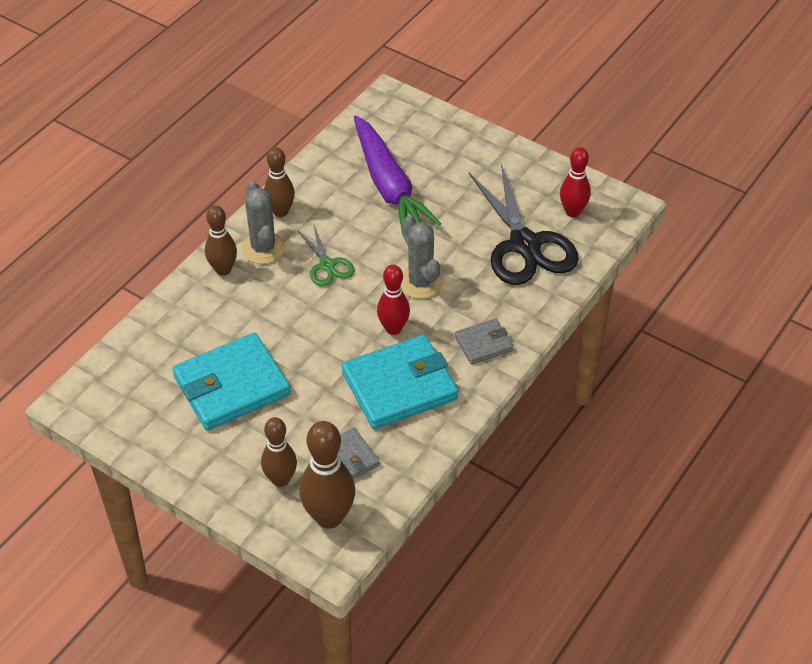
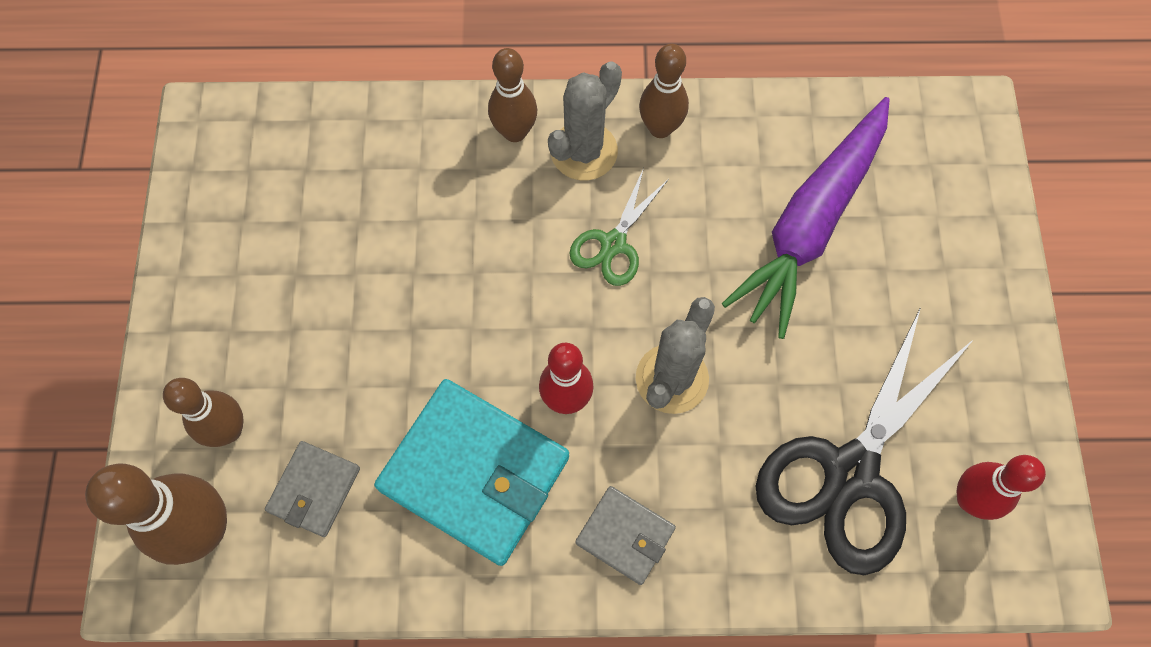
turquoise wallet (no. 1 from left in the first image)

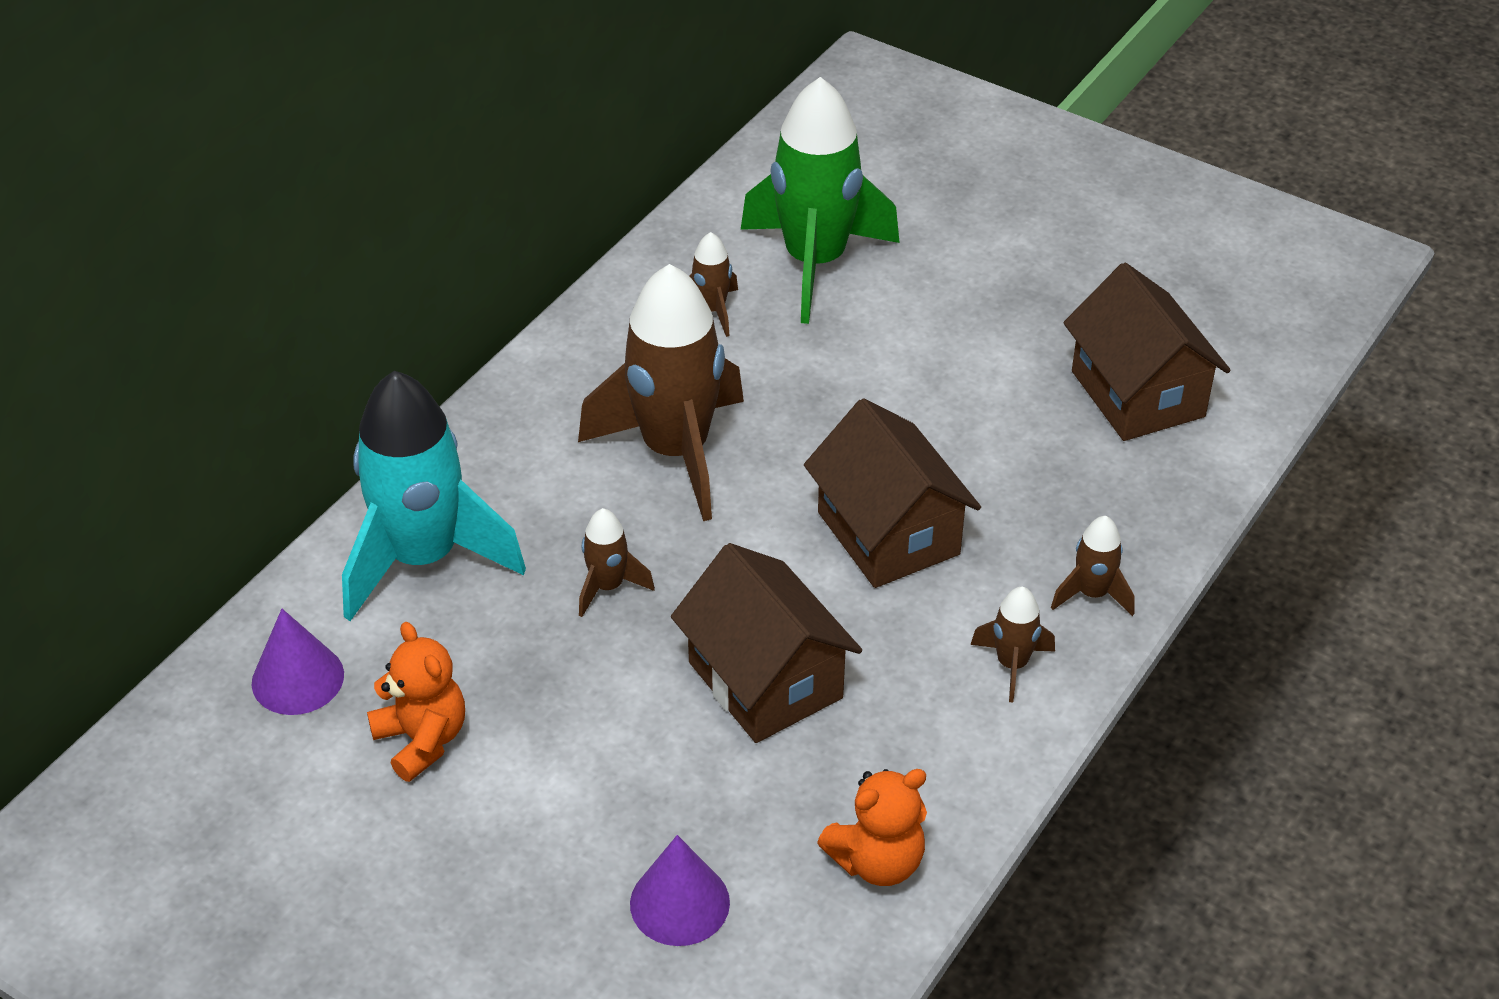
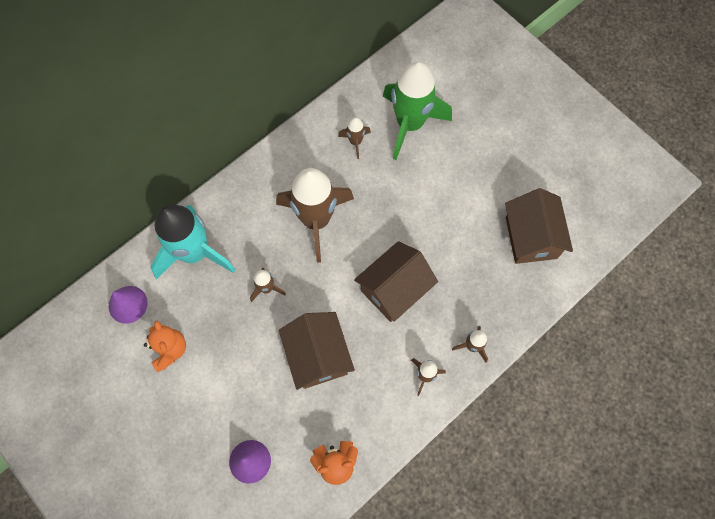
brown house (no. 2 from left)

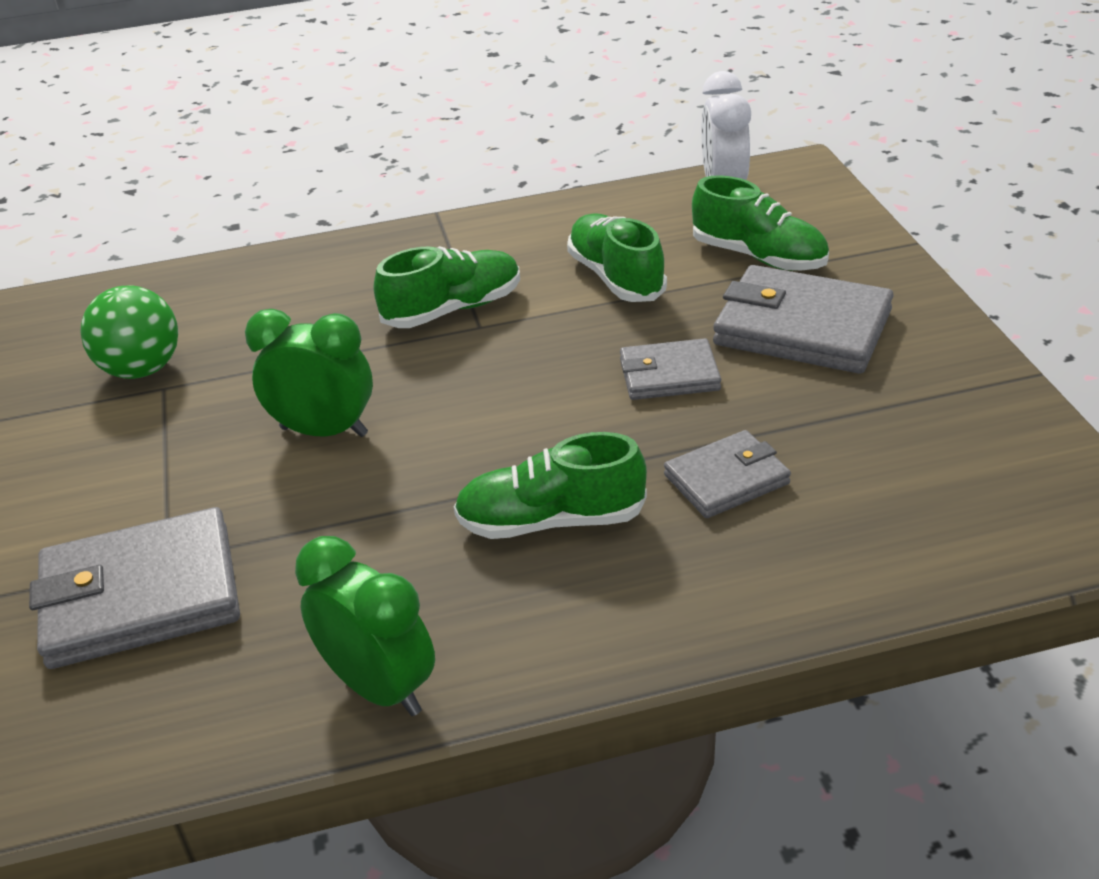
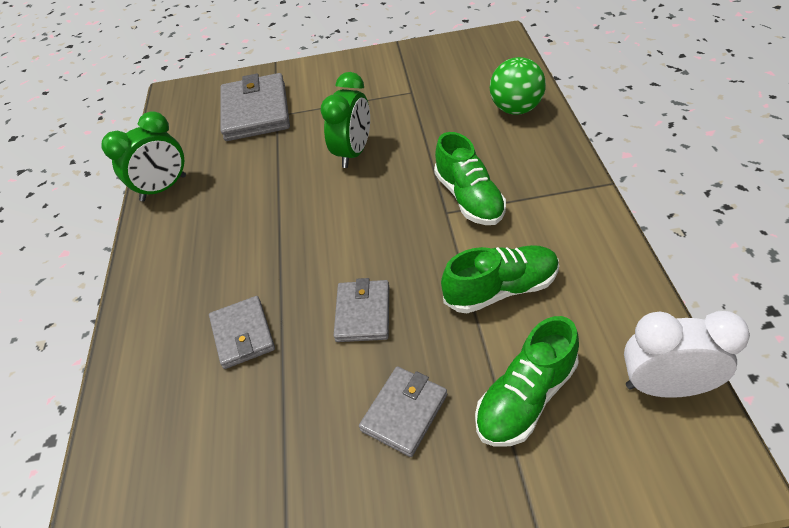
green shoe (no. 2 from left in the first image)
green ball
grey wallet (no. 4 from left)

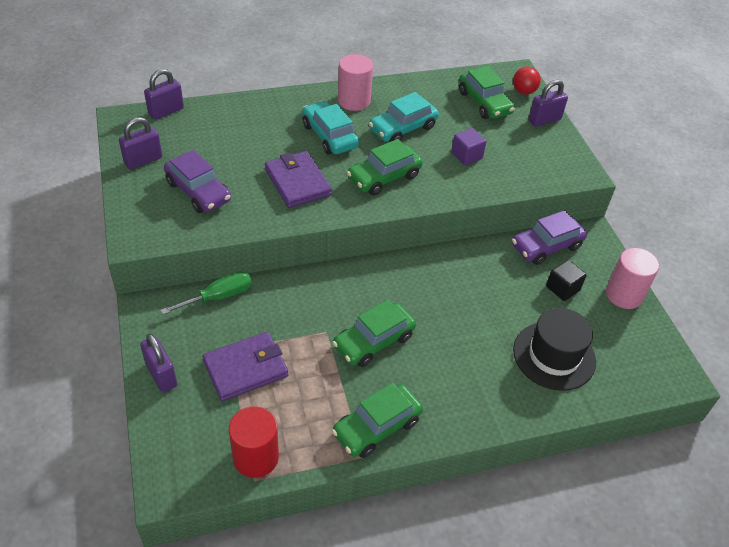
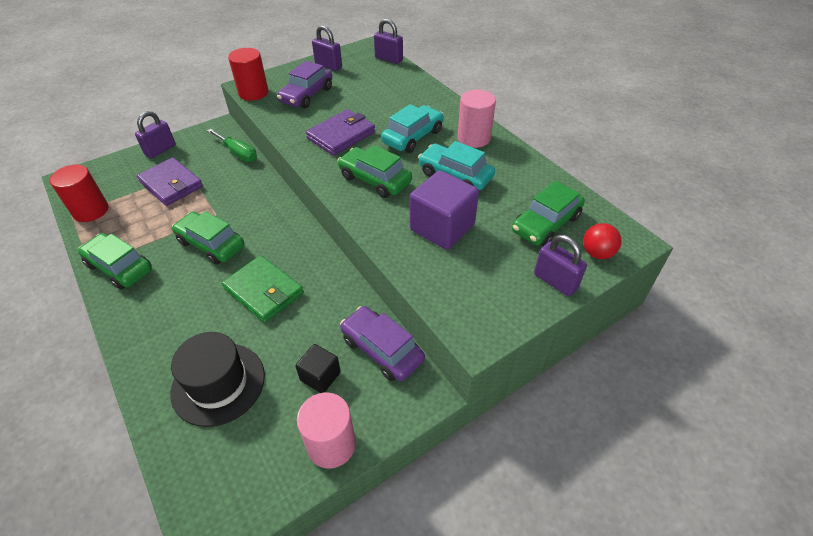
green wallet
red cylinder (no. 2 from left)
purple cube

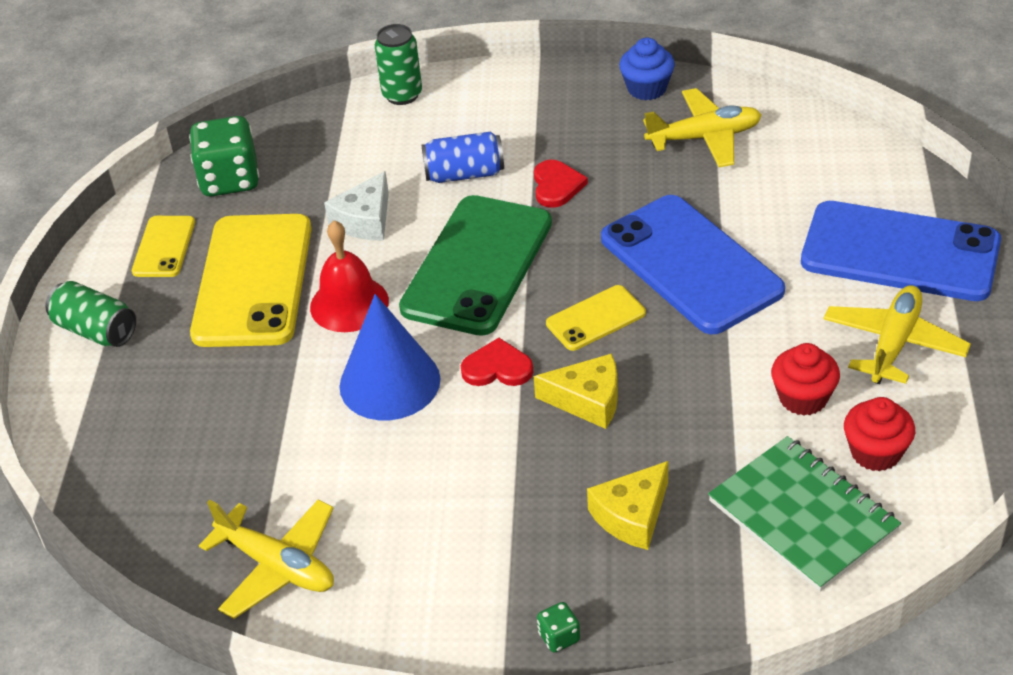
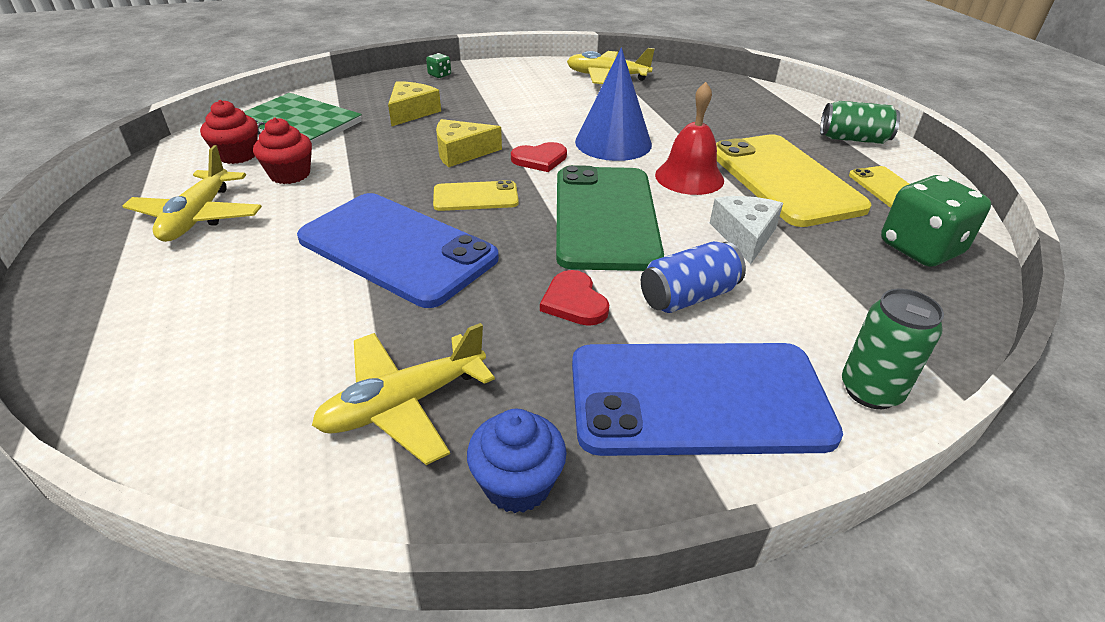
blue phone (no. 2 from left)
yellow phone (no. 1 from left)

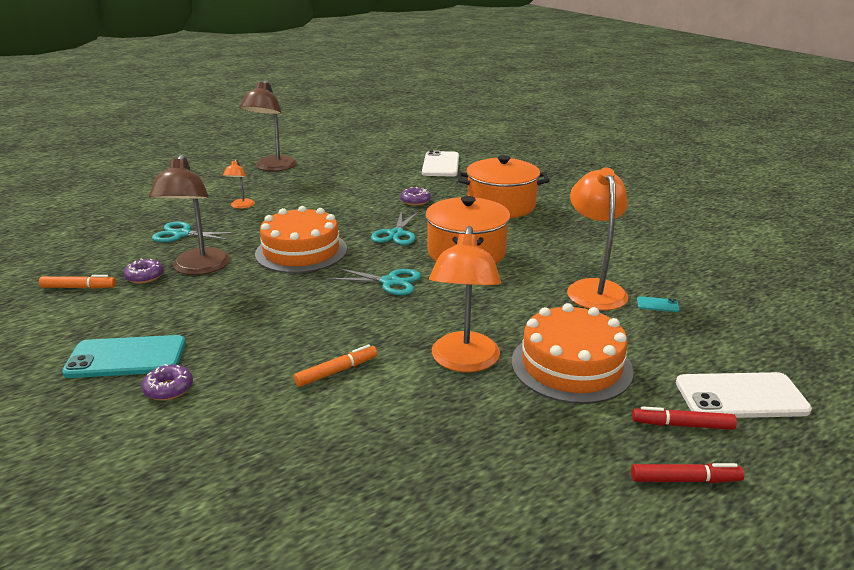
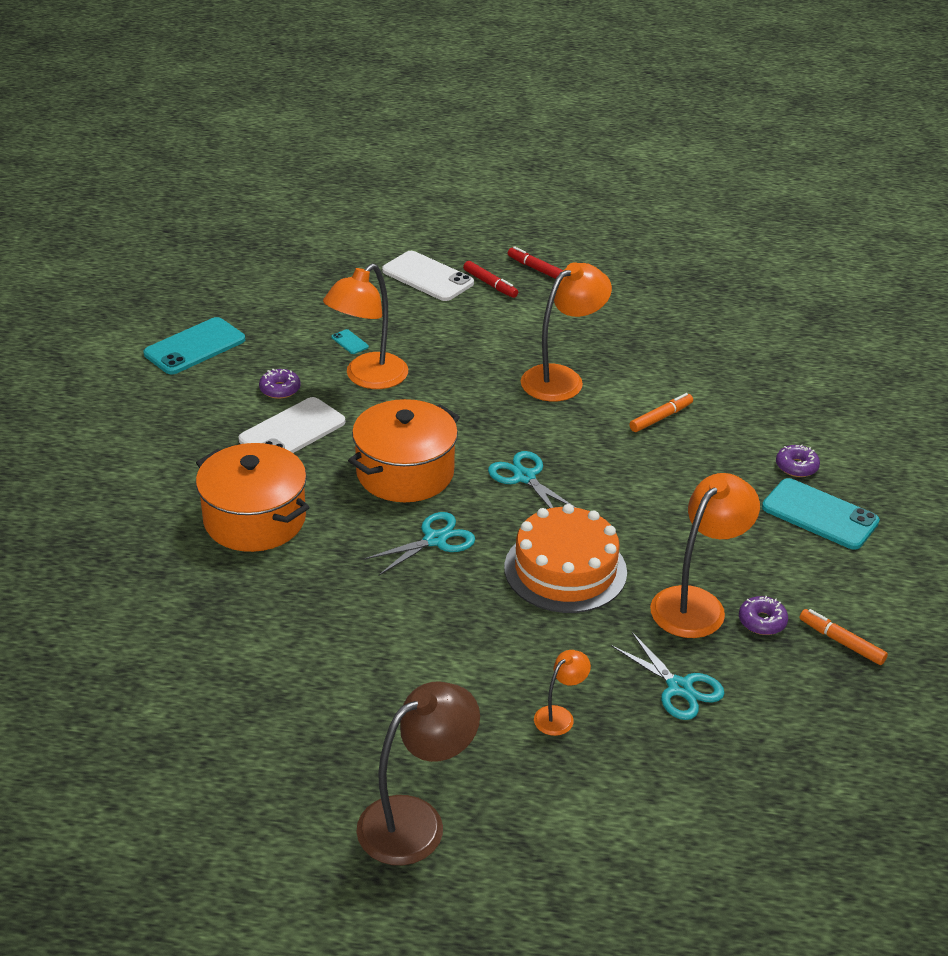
orange cake (no. 2 from left in the first image)
turquoise phone (no. 1 from left)
purple donut (no. 1 from left)
white phone (no. 1 from left)
orange lamp (no. 4 from left)
orange marker (no. 1 from left)

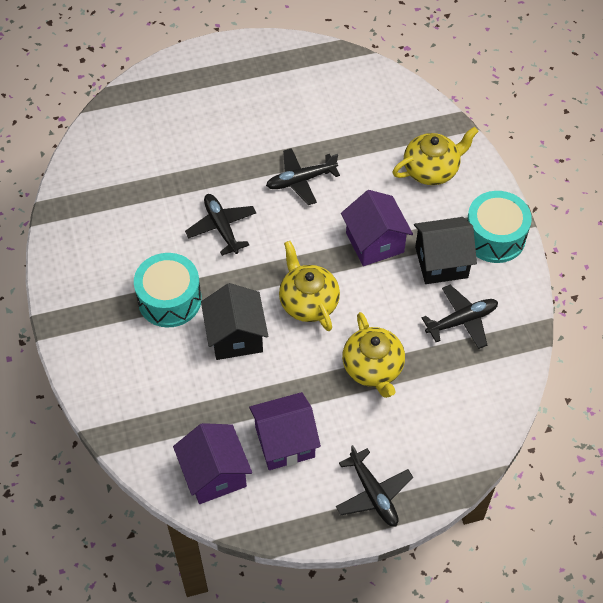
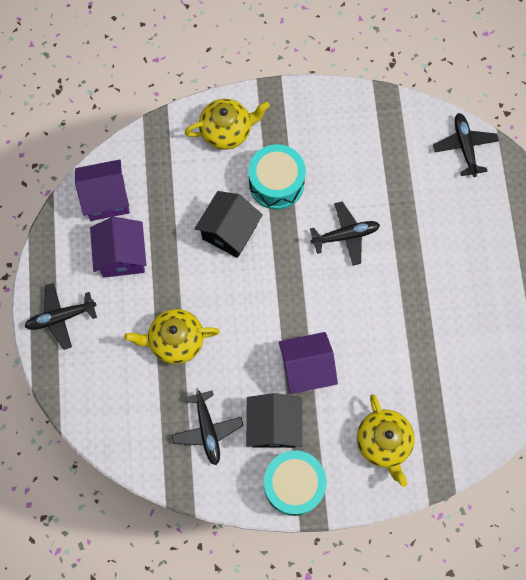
black plane (no. 4 from left)
yellow teapot (no. 2 from left)
black house (no. 1 from left)

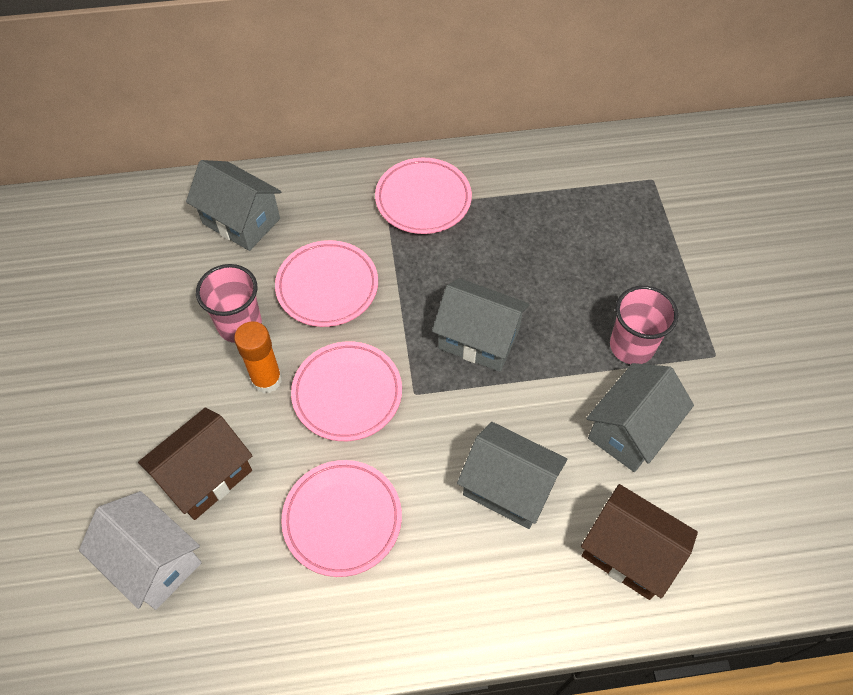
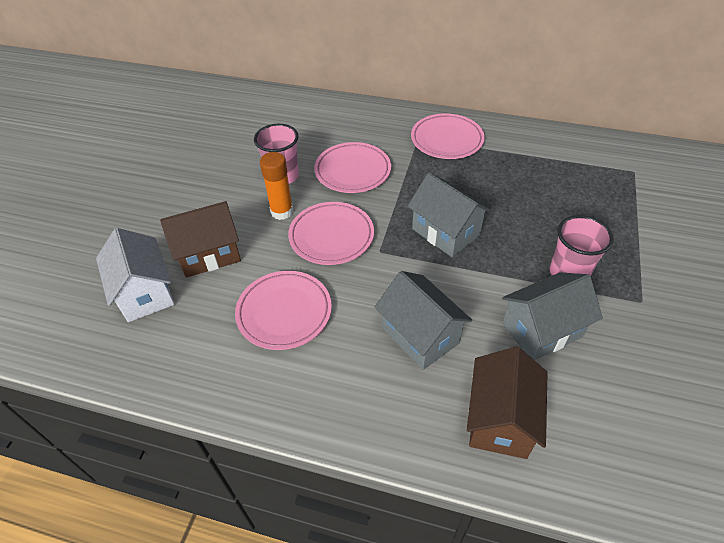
grey house (no. 1 from left in the first image)
brown house (no. 2 from left)

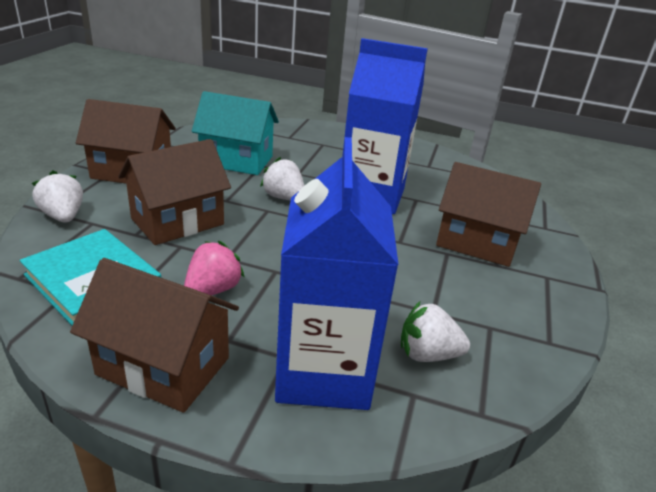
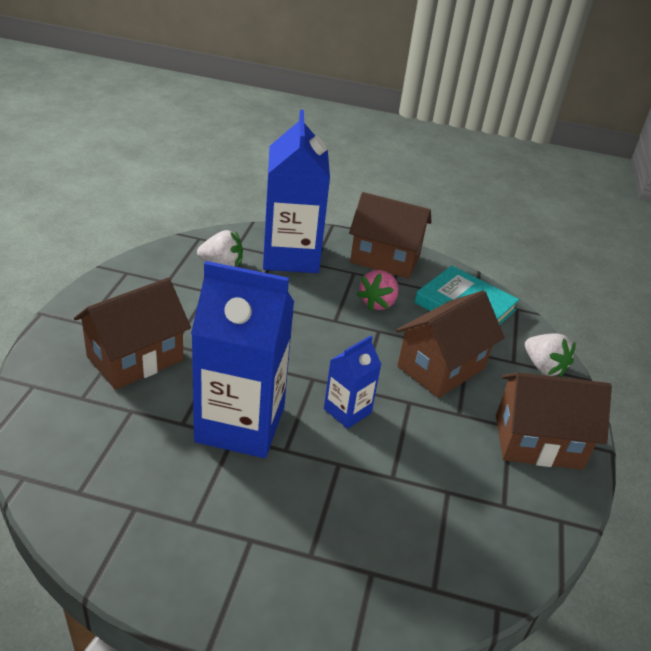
turquoise house
blue carton (no. 3 from left)
brown house (no. 1 from left)

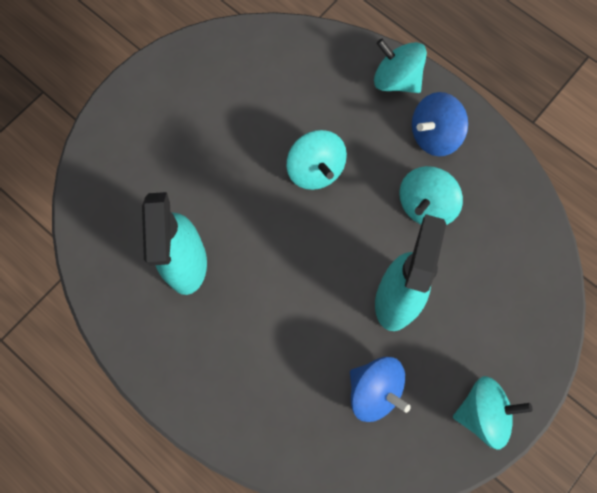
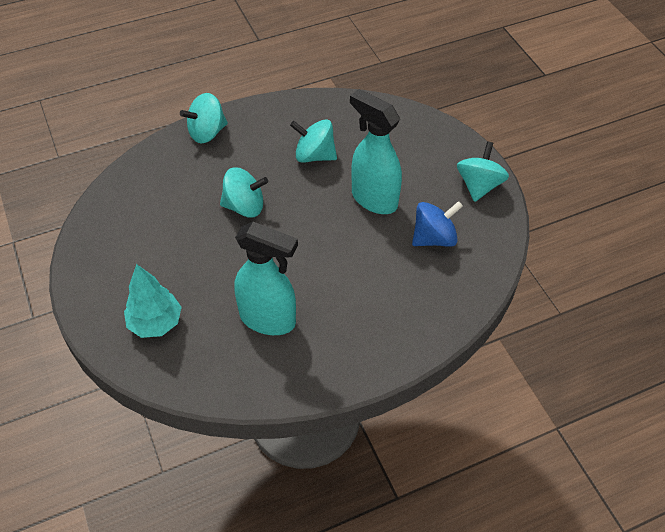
blue spinning top (no. 2 from left in the first image)
turquoise tree
turquoise spinning top (no. 3 from left)

